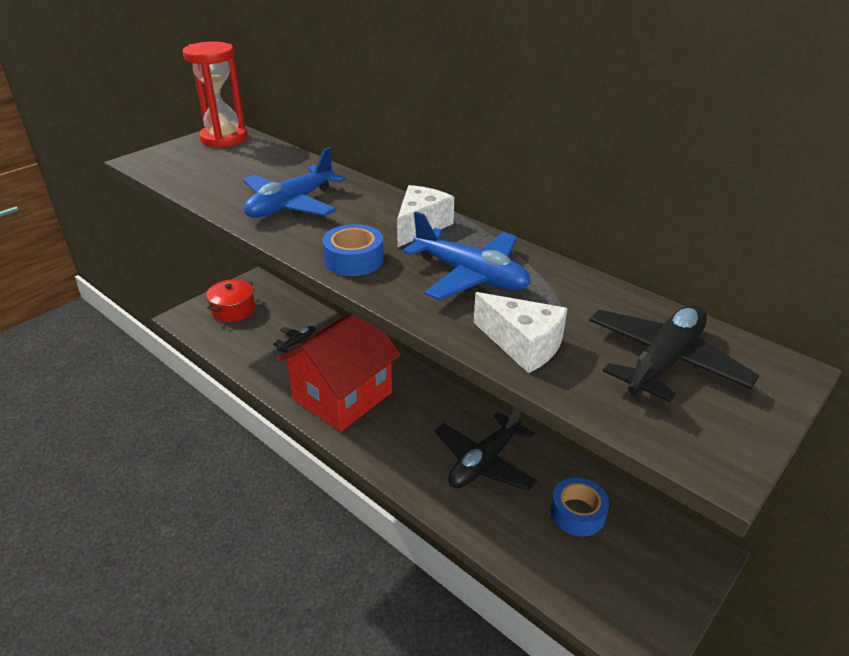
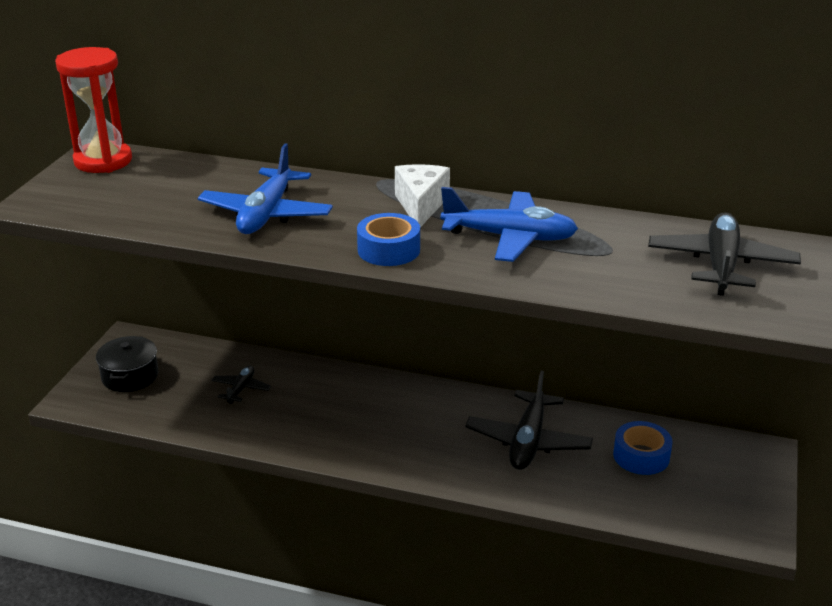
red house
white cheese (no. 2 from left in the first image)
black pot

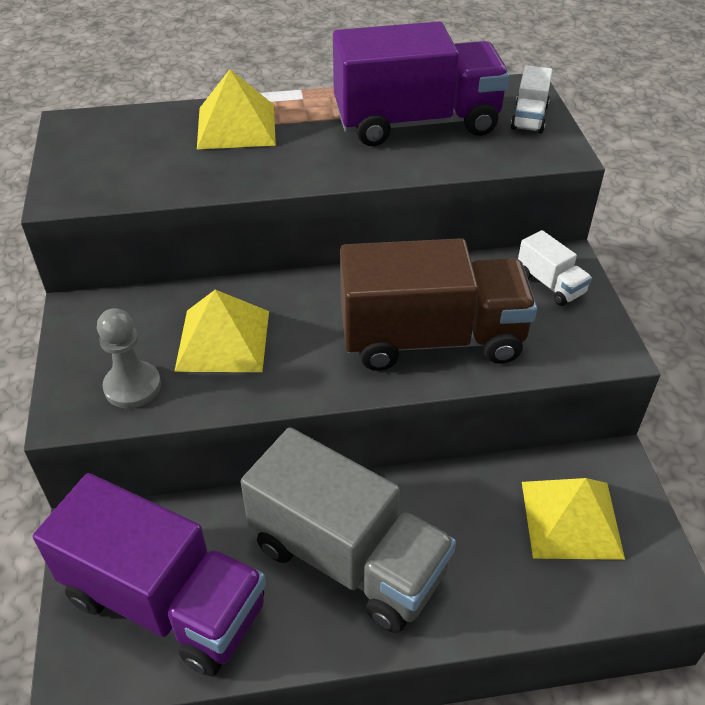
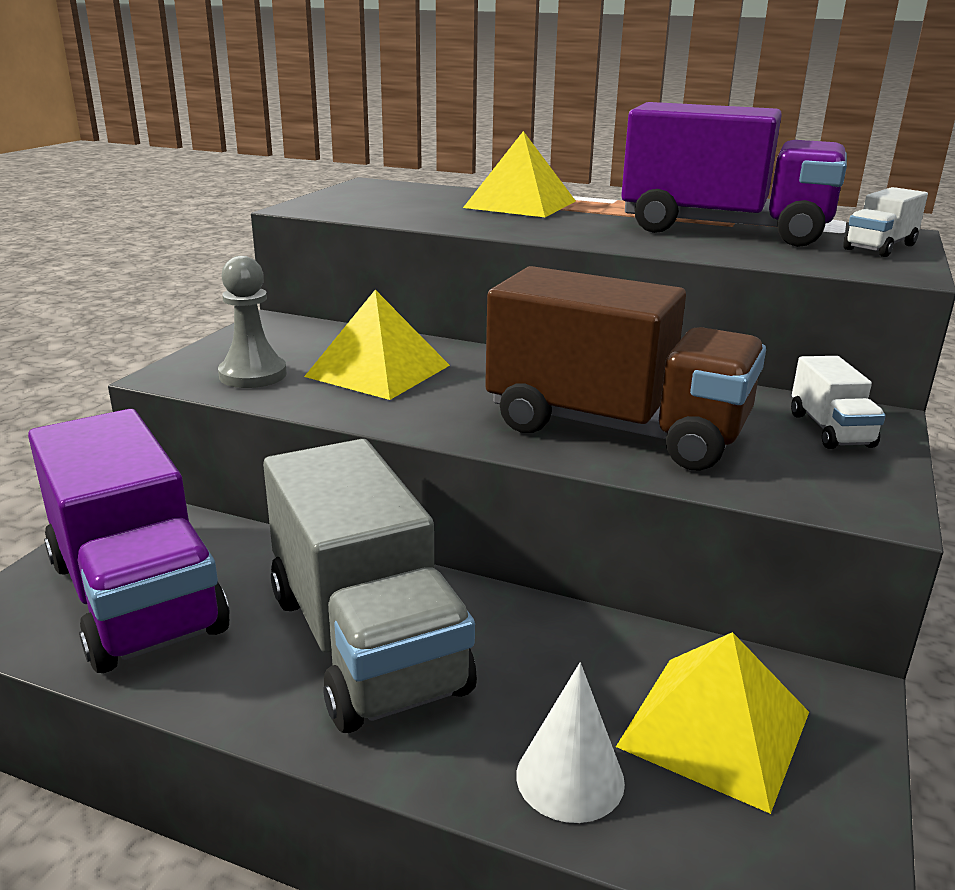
white cone

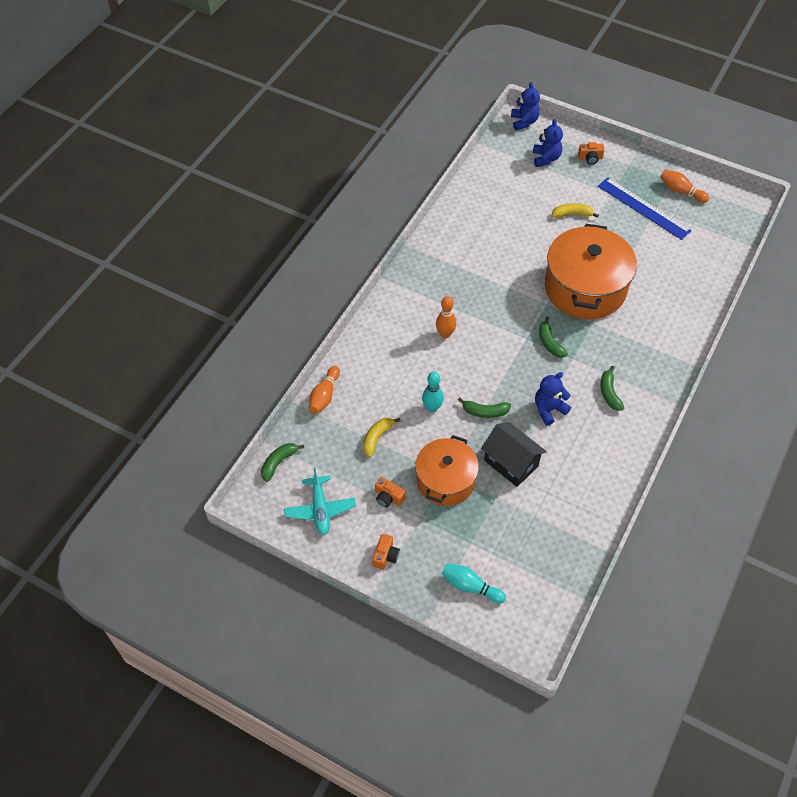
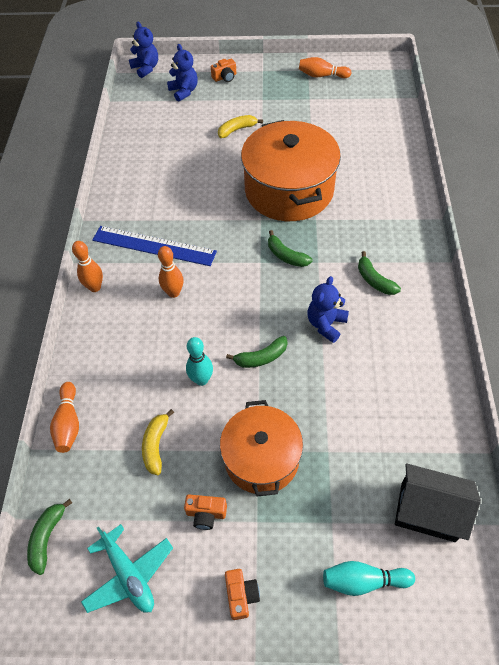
orange bowling pin (no. 2 from left)
black house
blue ruler

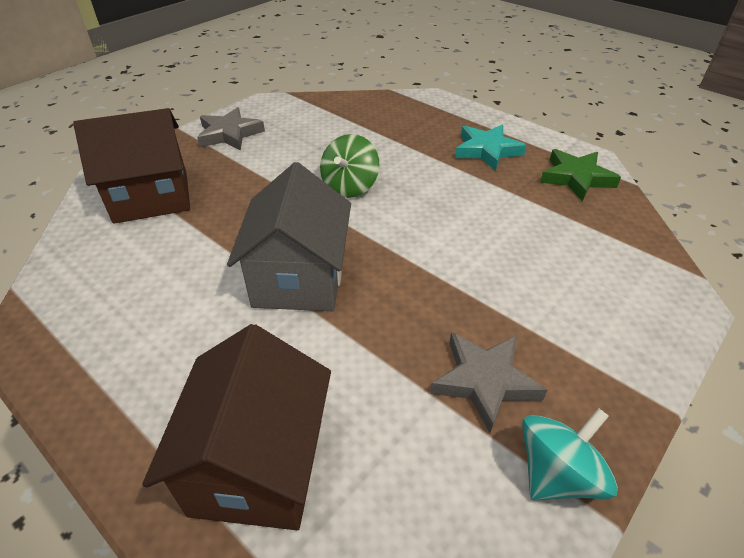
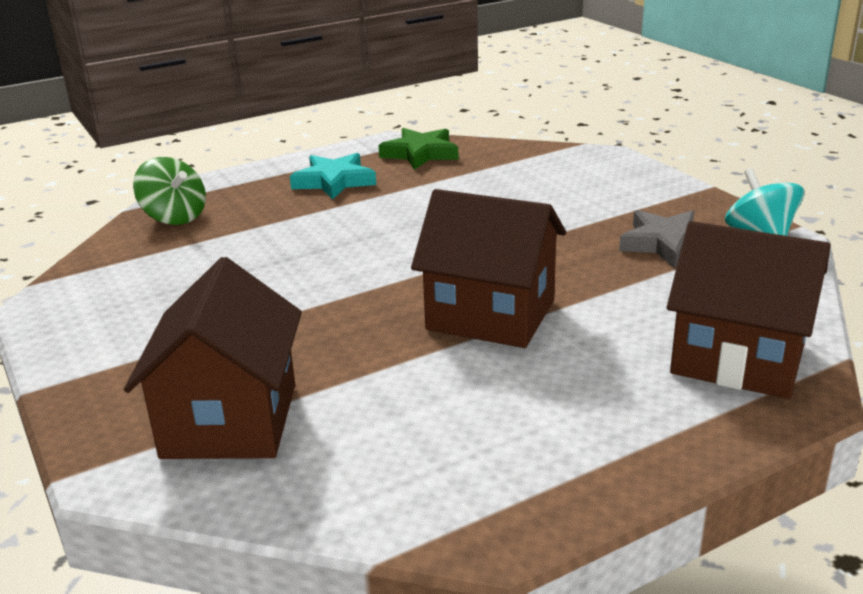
grey star (no. 1 from left in the first image)
green spinning top
brown house (no. 2 from left)

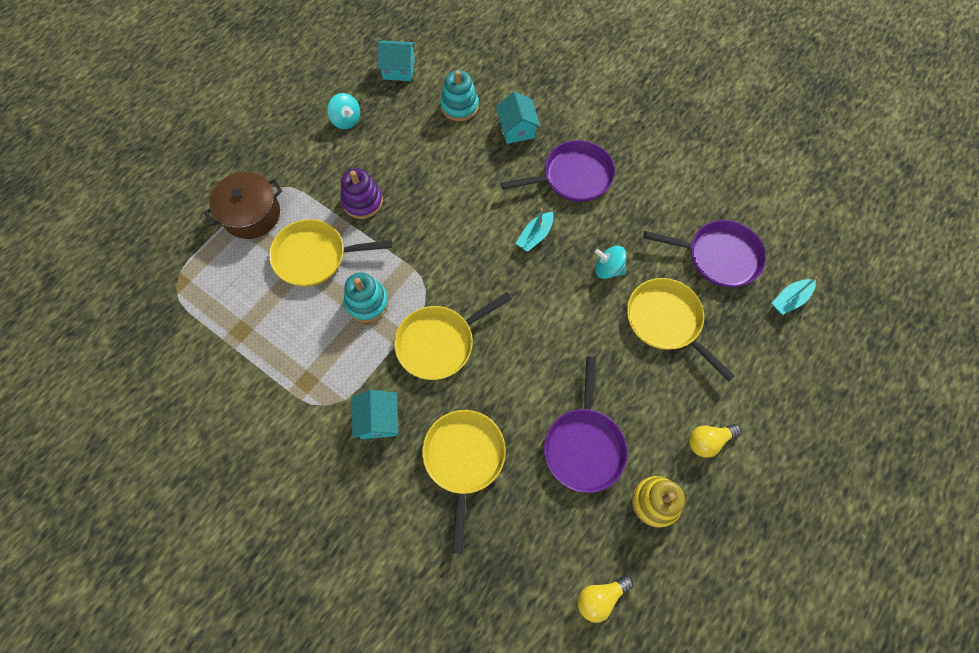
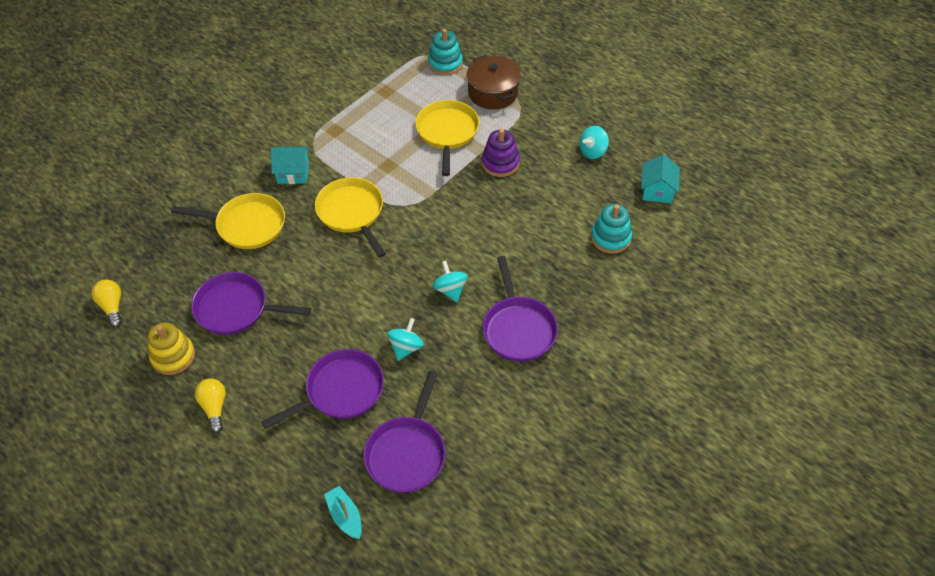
turquoise house (no. 3 from left in the first image)
turquoise stacking toy (no. 1 from left)
turquoise spinning top (no. 2 from left)
purple pan (no. 2 from left)

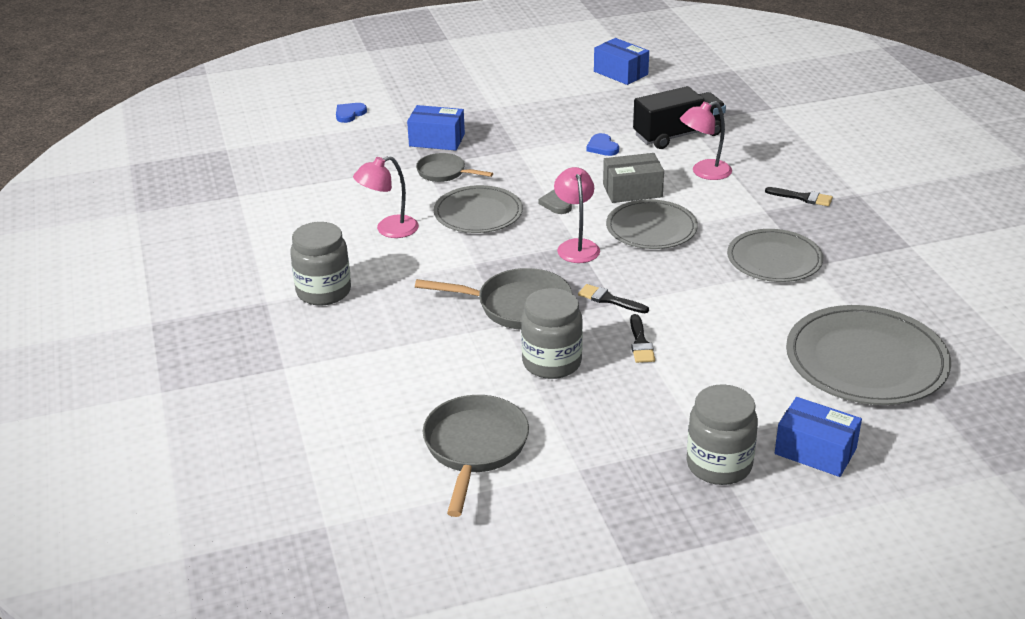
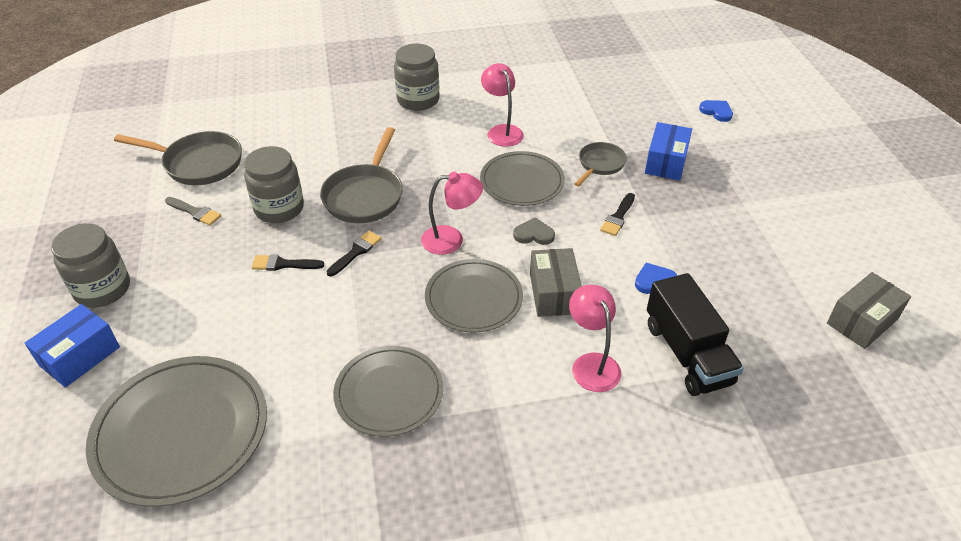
grey brush
black brush (no. 3 from left)
grey box (no. 2 from left)

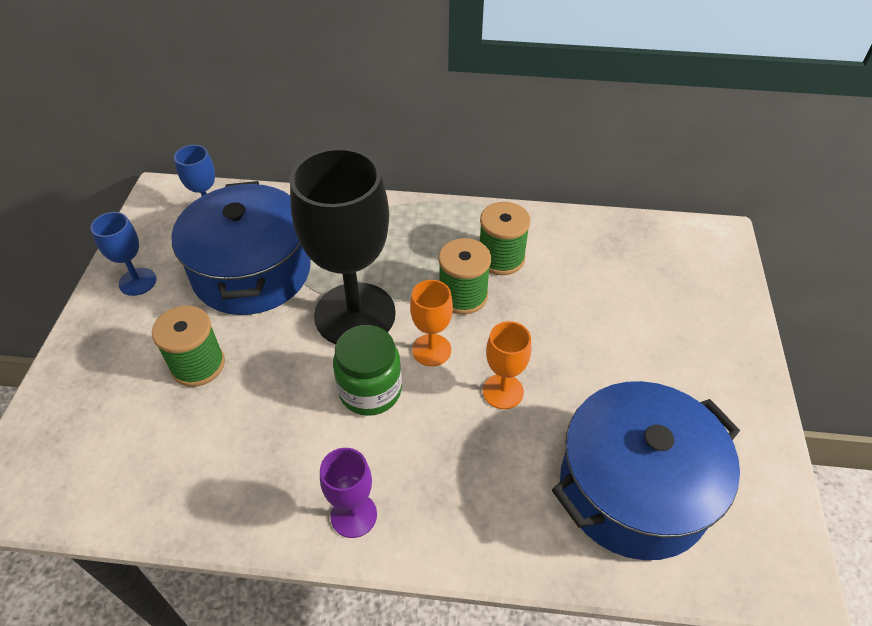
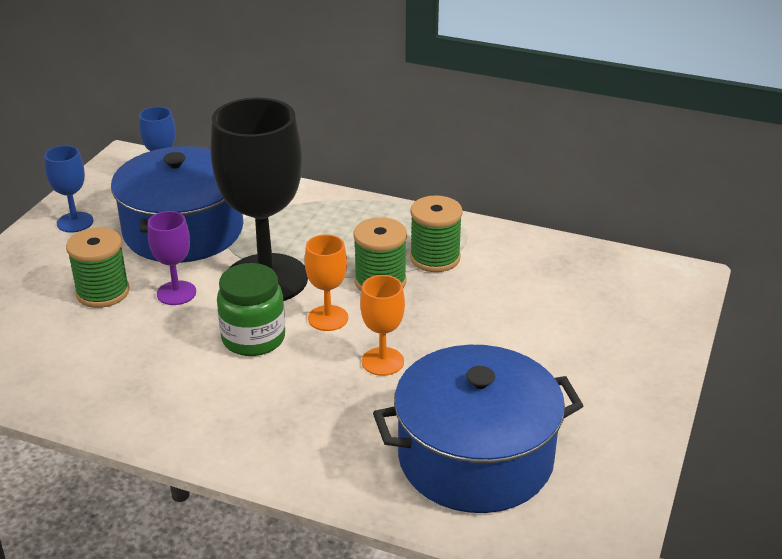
purple goblet

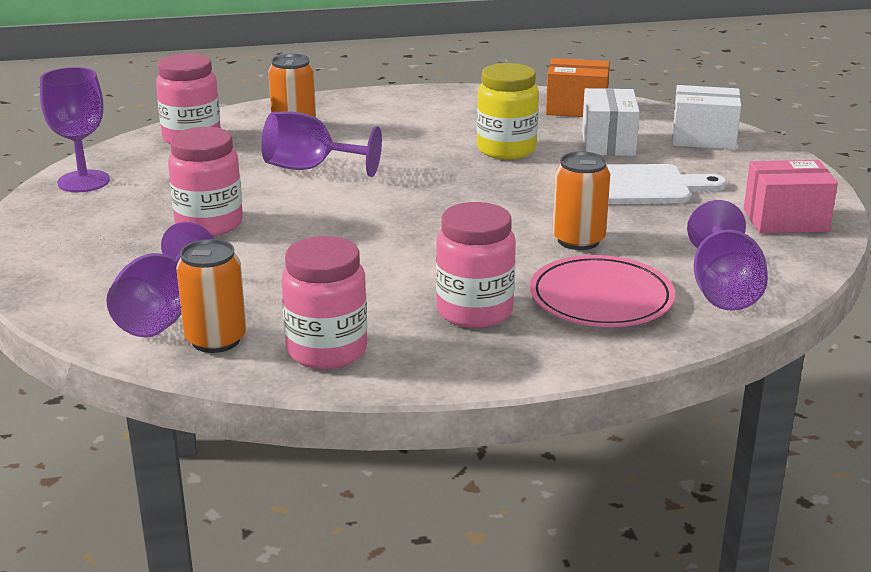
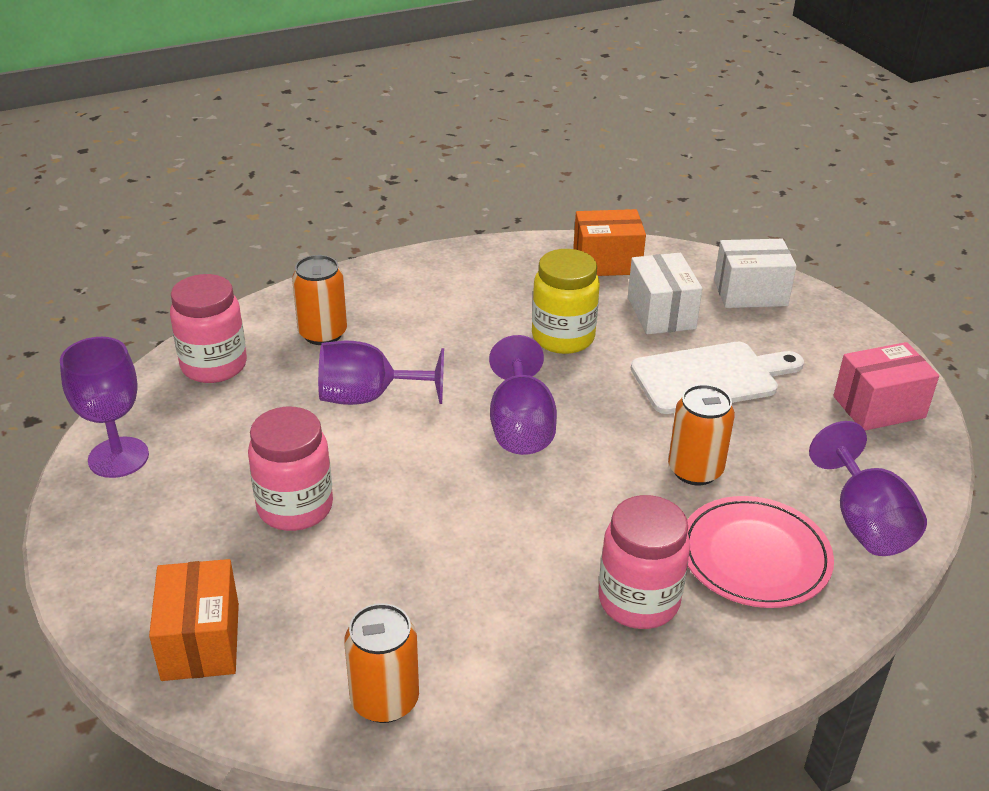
pink jar (no. 3 from left in the first image)
orange box (no. 1 from left)
purple goblet (no. 3 from left)

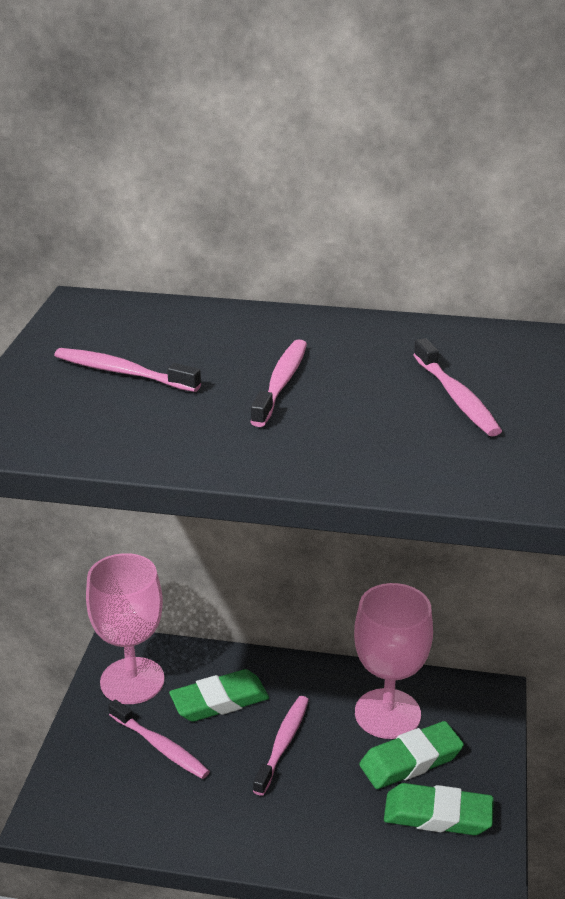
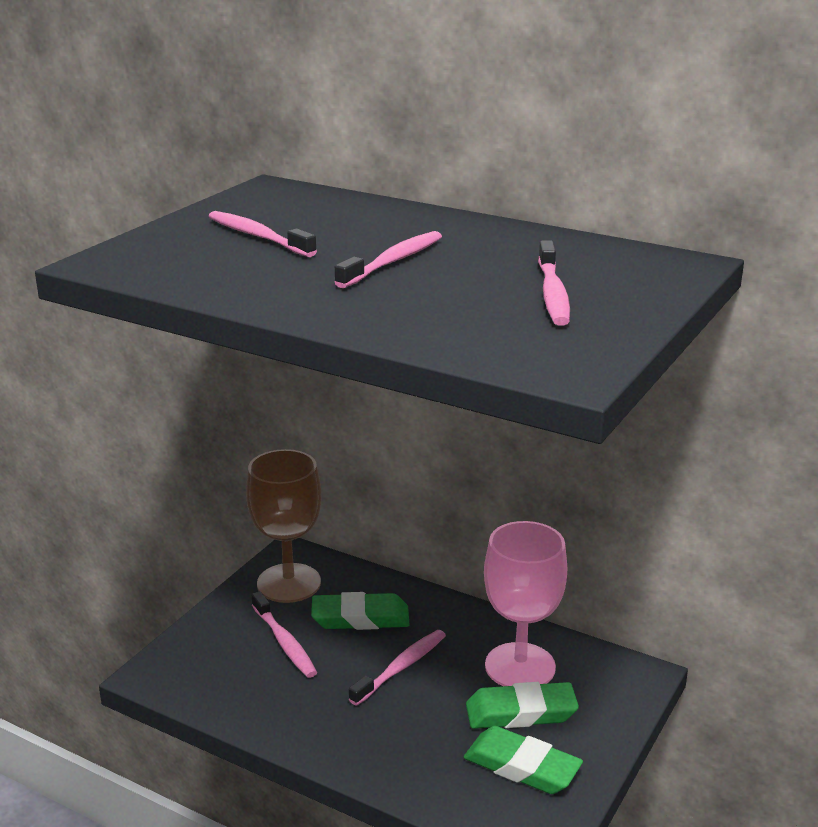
brown goblet

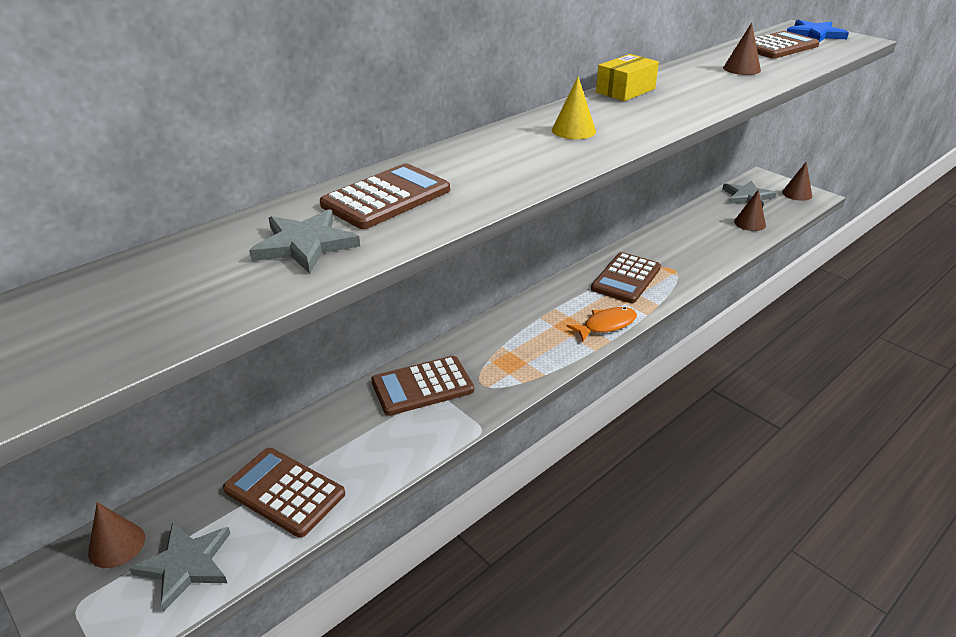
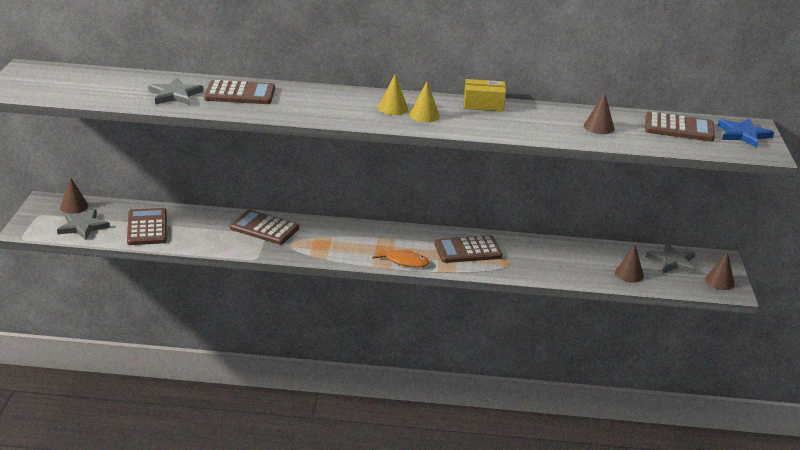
yellow cone (no. 2 from left)

